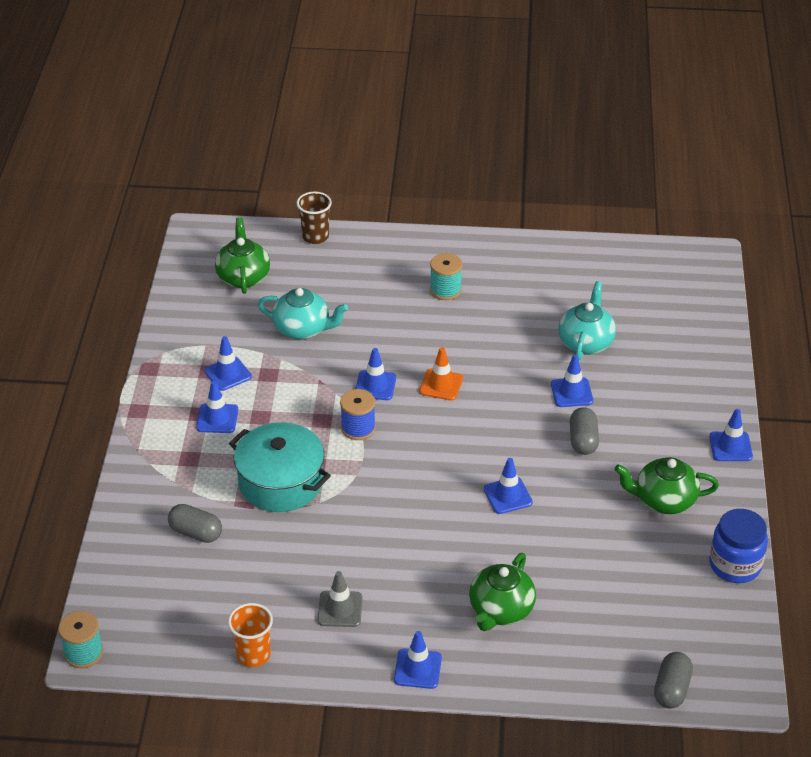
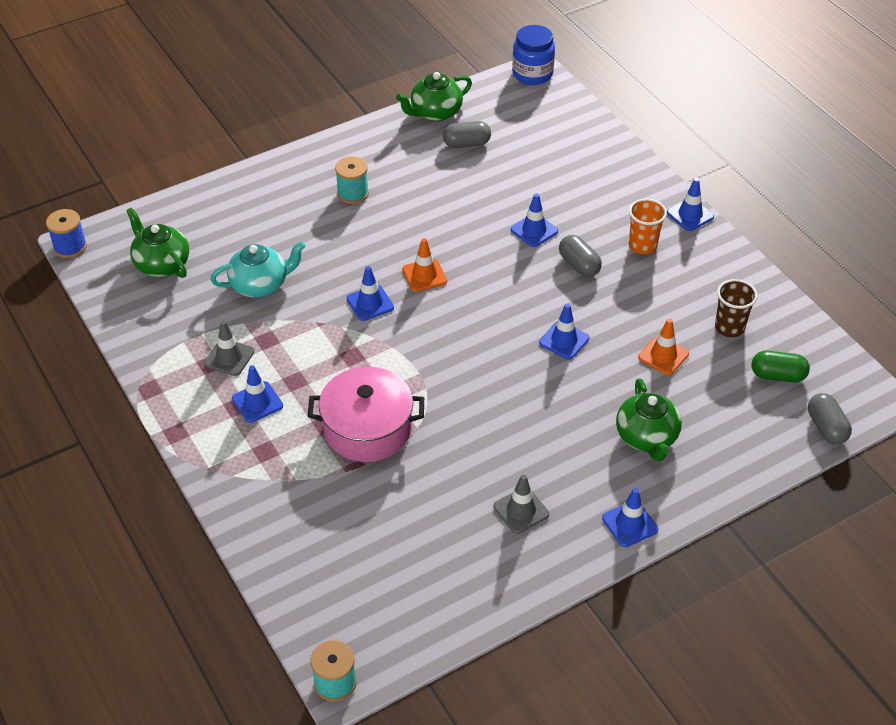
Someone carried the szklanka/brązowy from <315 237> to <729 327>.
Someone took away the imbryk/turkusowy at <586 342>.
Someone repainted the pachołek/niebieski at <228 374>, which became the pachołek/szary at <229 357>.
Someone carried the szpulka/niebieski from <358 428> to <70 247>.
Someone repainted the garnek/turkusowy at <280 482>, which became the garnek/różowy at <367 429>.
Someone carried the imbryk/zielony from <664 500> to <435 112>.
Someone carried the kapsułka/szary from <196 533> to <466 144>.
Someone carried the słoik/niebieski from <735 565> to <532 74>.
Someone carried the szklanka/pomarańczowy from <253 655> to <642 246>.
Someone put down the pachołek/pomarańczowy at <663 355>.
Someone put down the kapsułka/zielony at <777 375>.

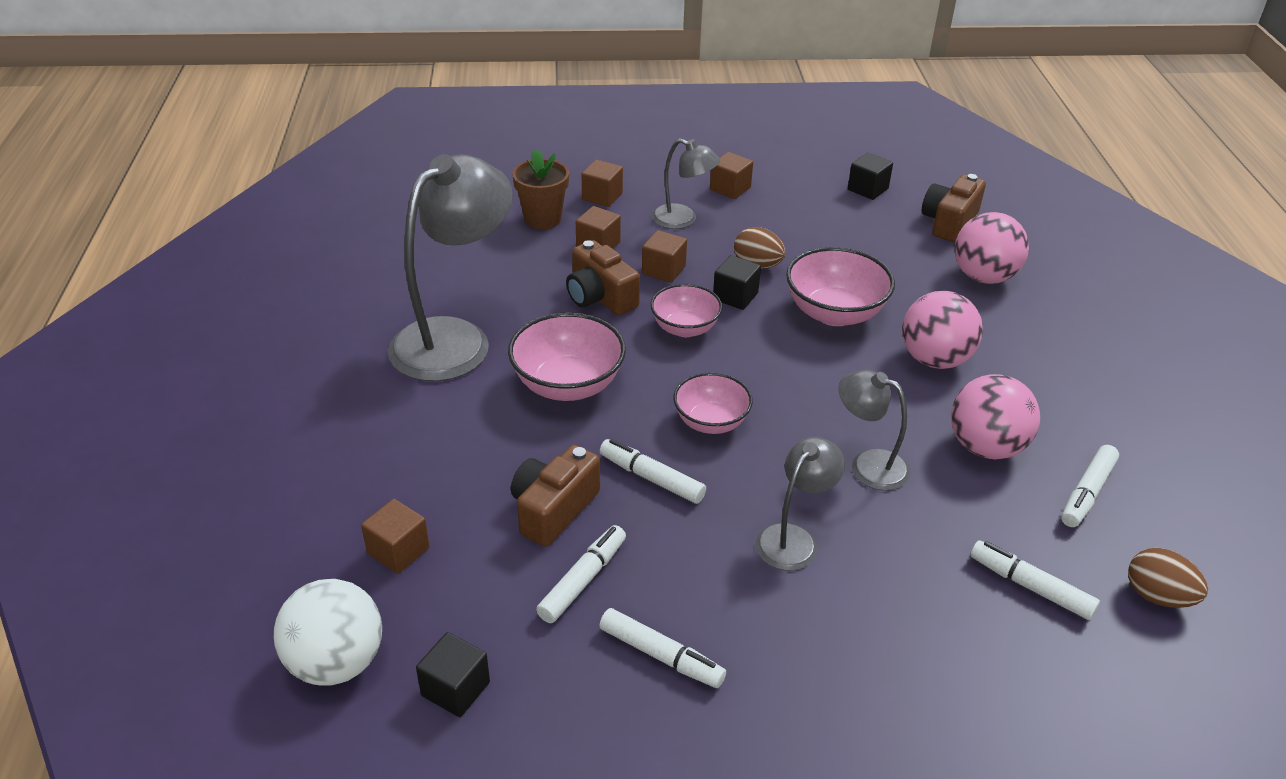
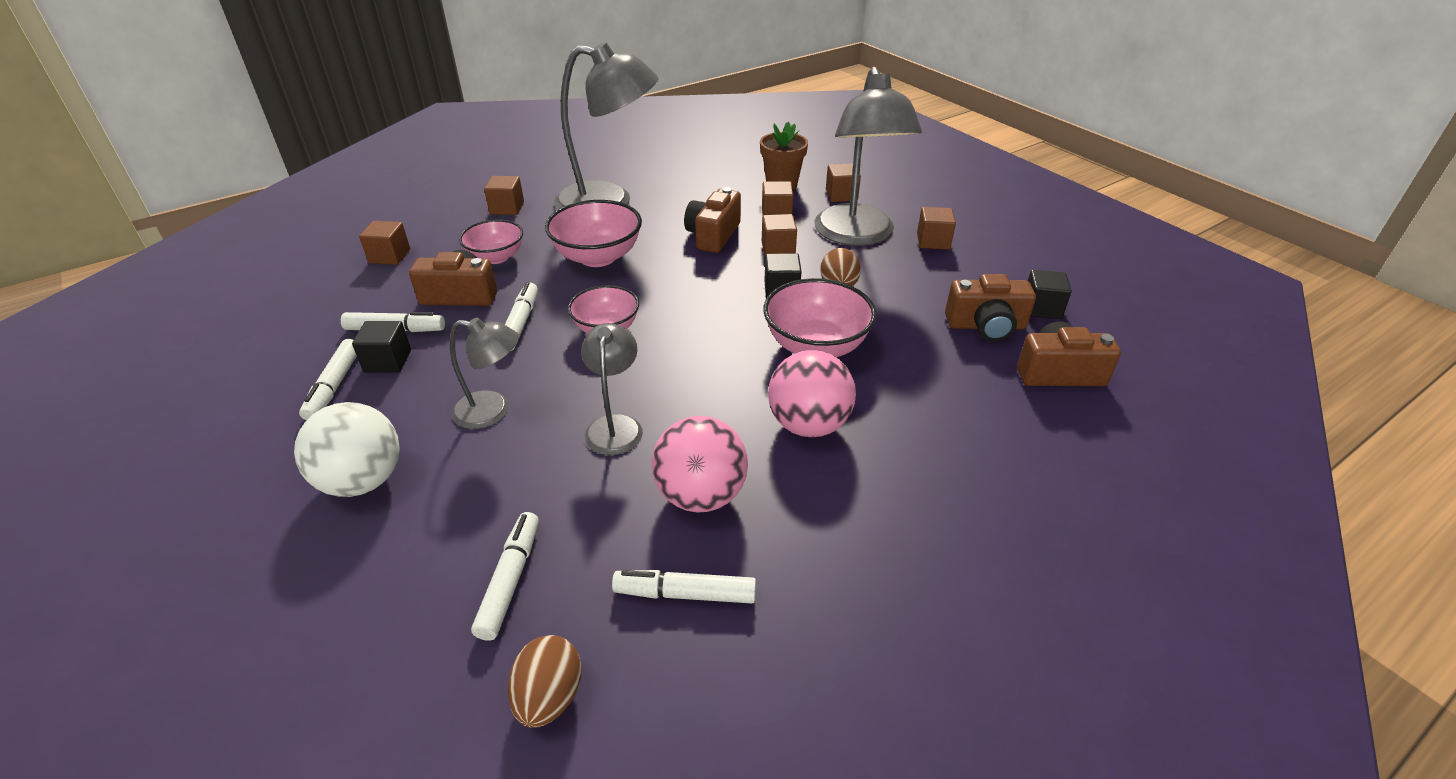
Someone scaled the lampka/szary at <683 220> by 1.92.
Someone took away the piłka/różowy at <983 277>.
Someone carried the miska/różowy from <685 328> to <496 257>.
Someone carried the piłka/biały from <336 662> to <363 481>.
Someone carried the sześcian/czarny from <455 689> to <388 361>.
Someone put down the sześcian/brązowy at <507 208>.
Someone put down the aparat fotograficzny/brązowy at <986 326>.

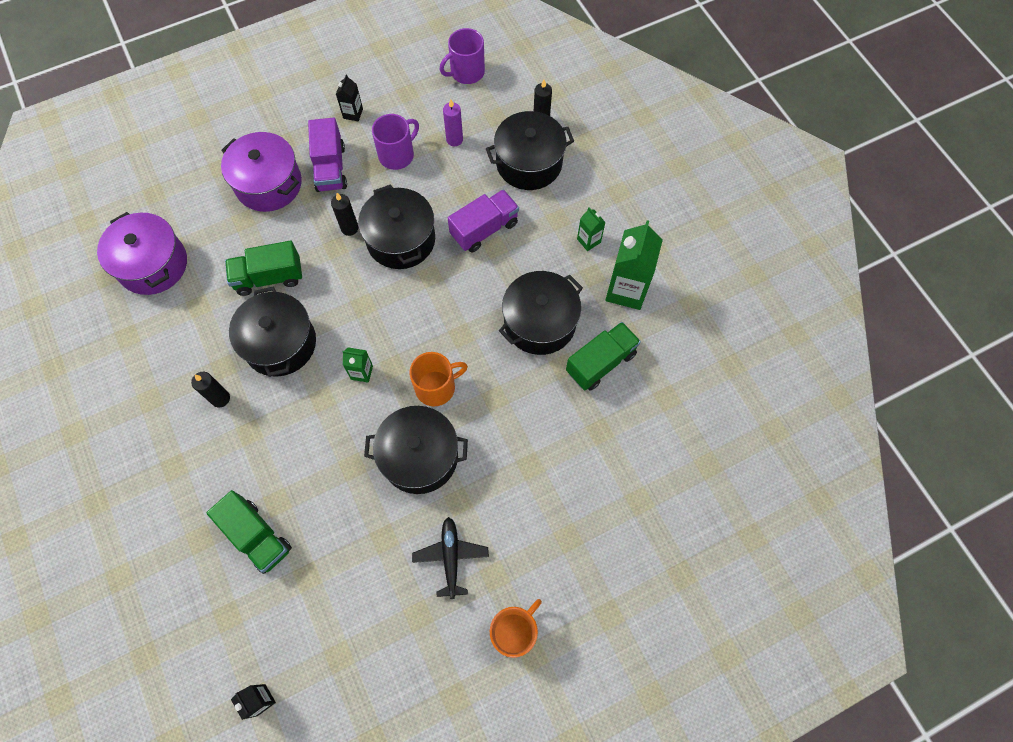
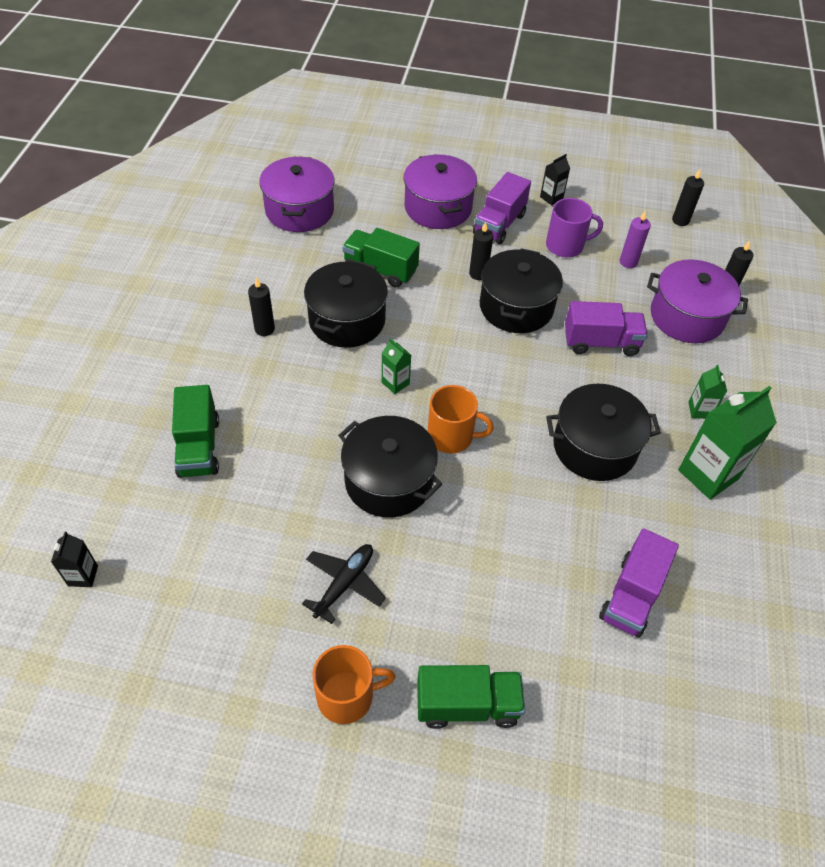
Someone swapped the kubek/fioletowy at <466 72> for the świeca/czarny at <680 220>.
Someone repainted the garnek/czarny at <529 163>, which became the garnek/fioletowy at <686 317>.
Someone carried the ciężarówka/zielony from <601 363> to <467 705>.
Someone put down the ciężarówka/fioletowy at <631 595>.

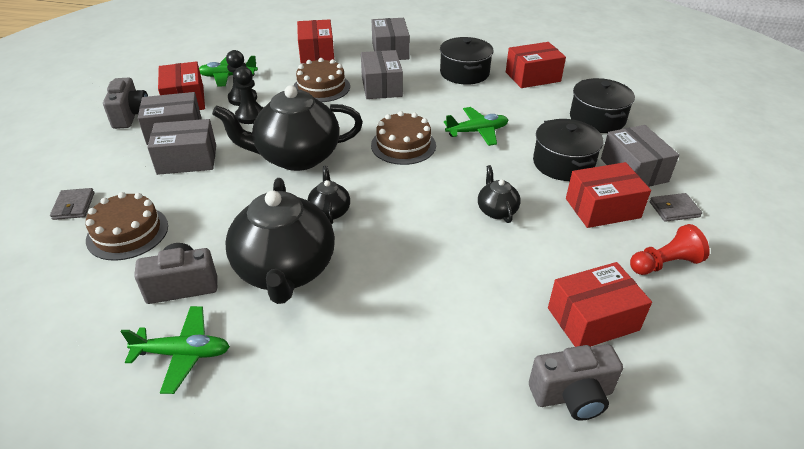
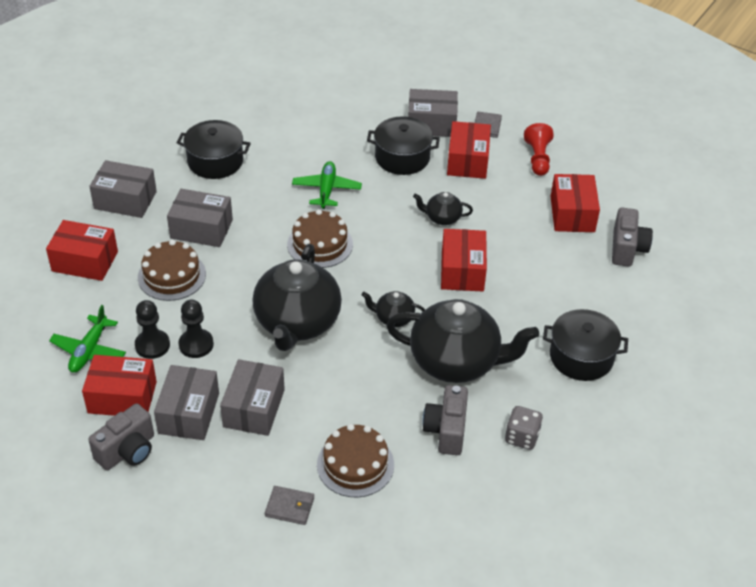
Someone carried the pudełko/czerwony from <532 77> to <462 271>.
Someone rotated the aparat fotograficzny/szary at <131 115> by 120 degrees clockwise.
Someone carried the garnek/czarny from <597 119> to <581 357>.
Someone swapped the samolot/zielony at <183 354> for the kostka do gry/szary at <522 437>.

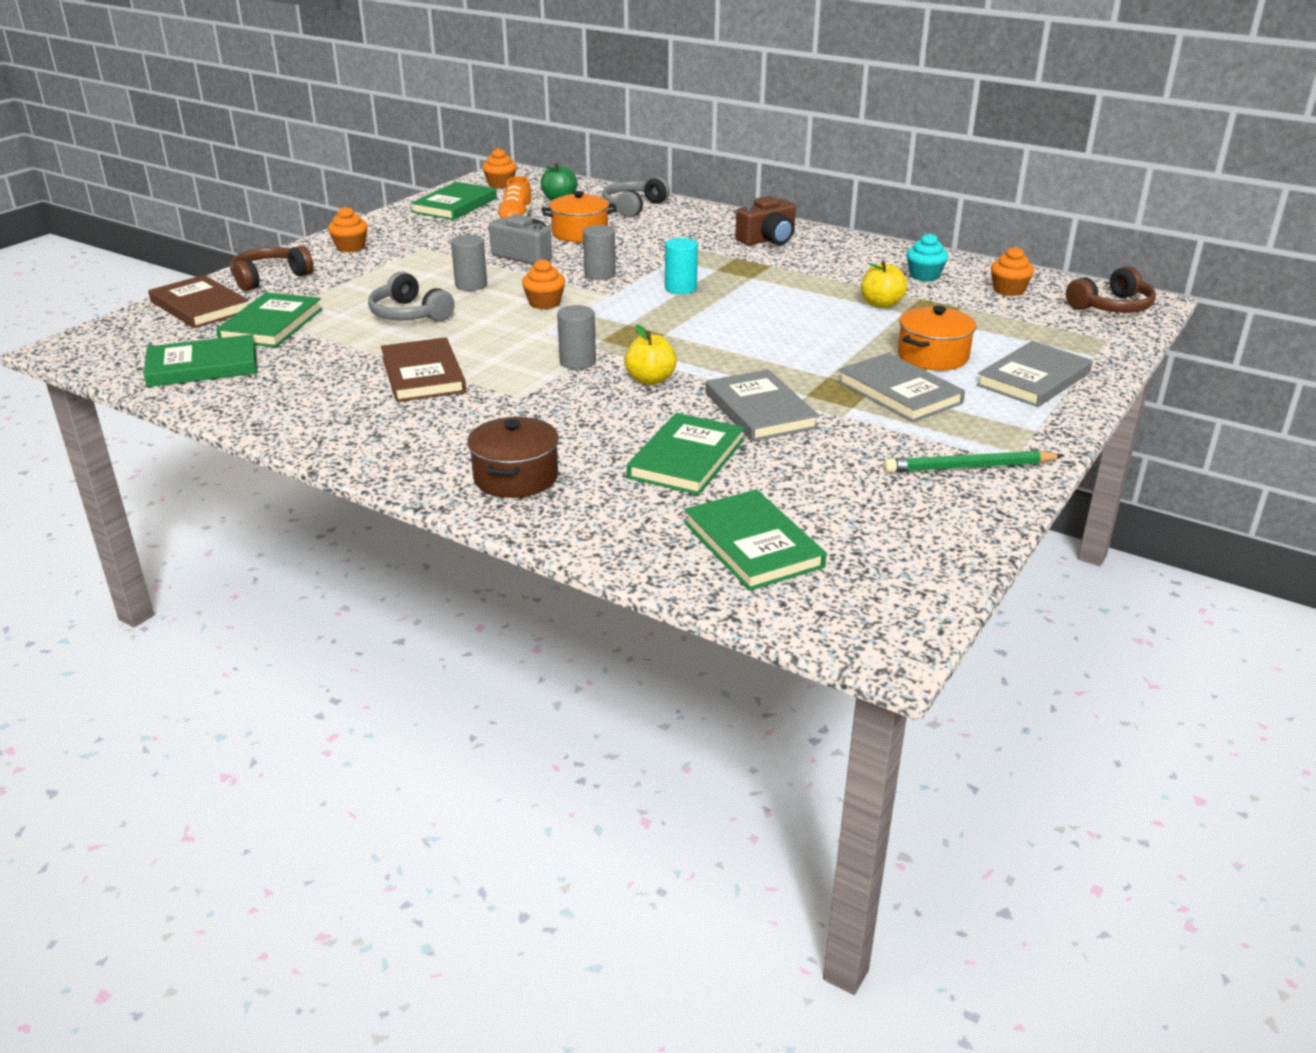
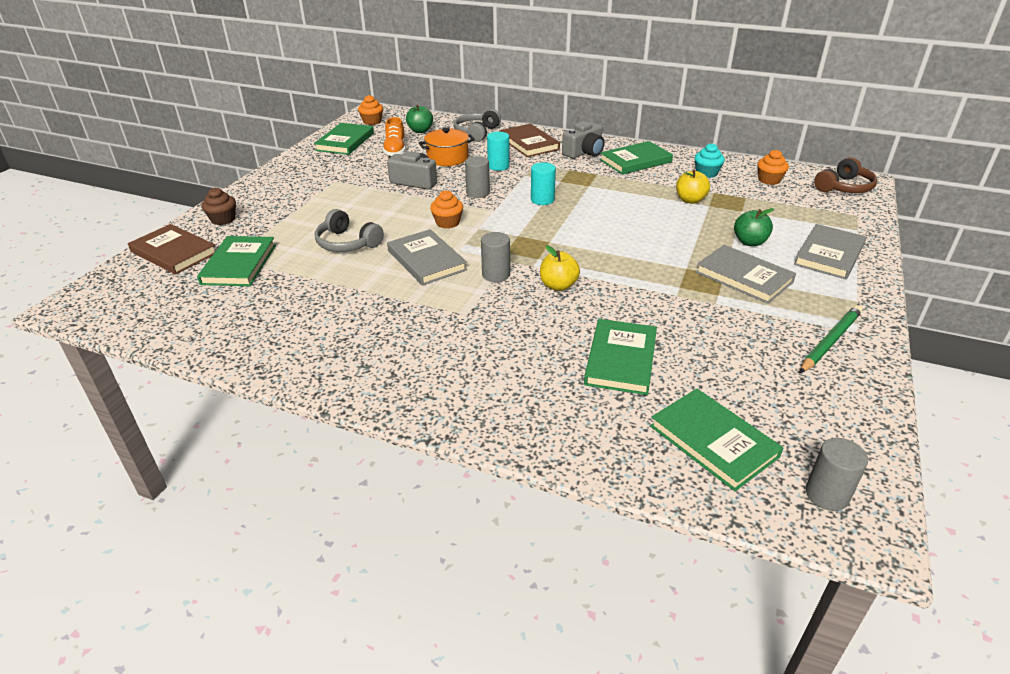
Someone repainted the aparat fotograficzny/brązowy at <768 240>, which became the aparat fotograficzny/szary at <584 152>.
Someone took away the muffinka/pomarańczowy at <350 247>.
Someone carried the walec/szary from <471 285> to <827 494>.
Someone swapped the słuchawki/brązowy at <270 278> for the muffinka/brązowy at <223 219>.
Someone swapped the garnek/pomarańczowy at <932 356> for the jabłko/zielony at <749 242>.
Someone carried the książka/zielony from <202 366> to <635 161>.
Someone carried the książka/brązowy from <423 375> to <529 143>.
Someone carried the książka/szary from <760 410> to <426 260>.
Someone took away the garnek/brązowy at <515 477>.
Someone rotated the ołówek/zielony at <969 467> by 150 degrees clockwise.
Someone put down the walec/turkusowy at <498 166>.

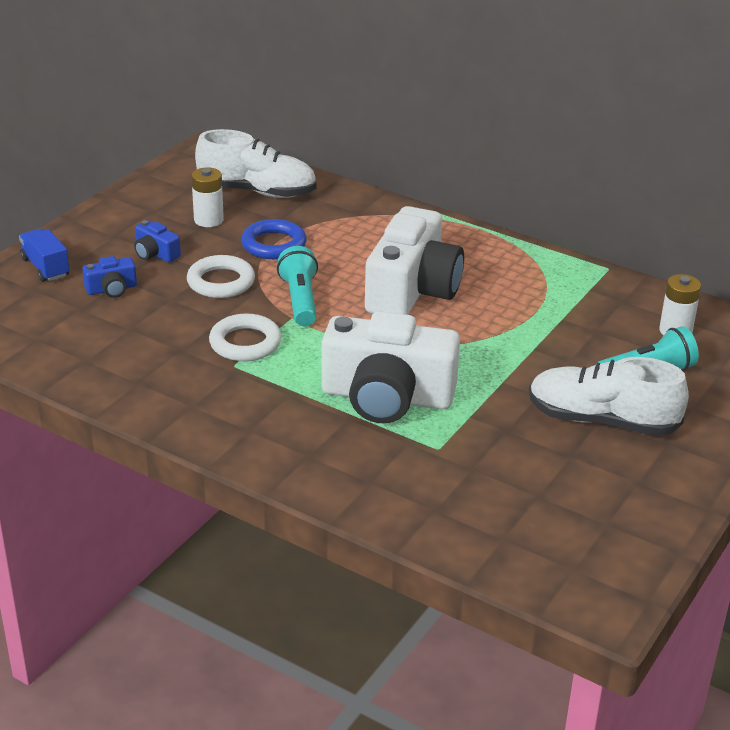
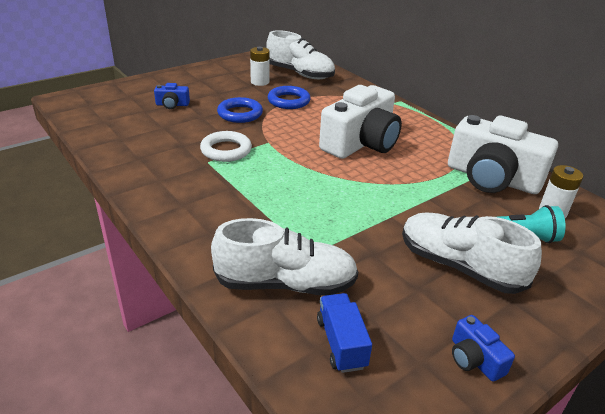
Someone carried the aparat fotograficzny/niebieski from <155 253> to <474 359>.
Someone carried the ciężarówka/niebieski from <45 267> to <341 343>.
Someone took away the latarka/turkusowy at <300 300>.
Someone repainted the pierścień/biały at <221 282>, which became the pierścień/niebieski at <240 114>.
Someone carried the aparat fotograficzny/biały from <387 397> to <492 178>.
Someone put down the but/biały at <285 284>.

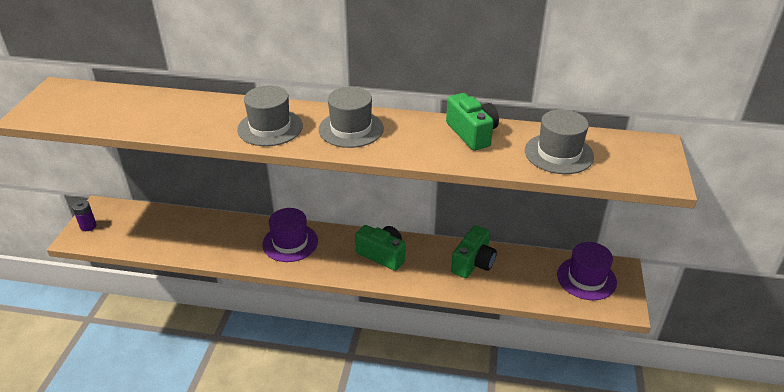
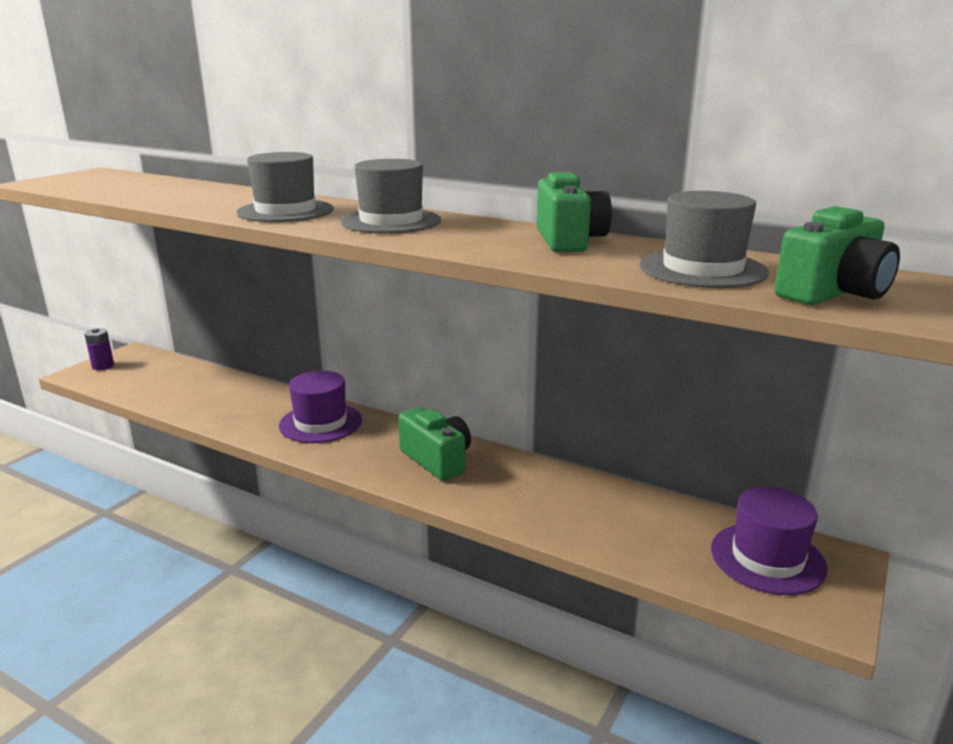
Someone carried the aparat fotograficzny/zielony from <473 263> to <833 293>.

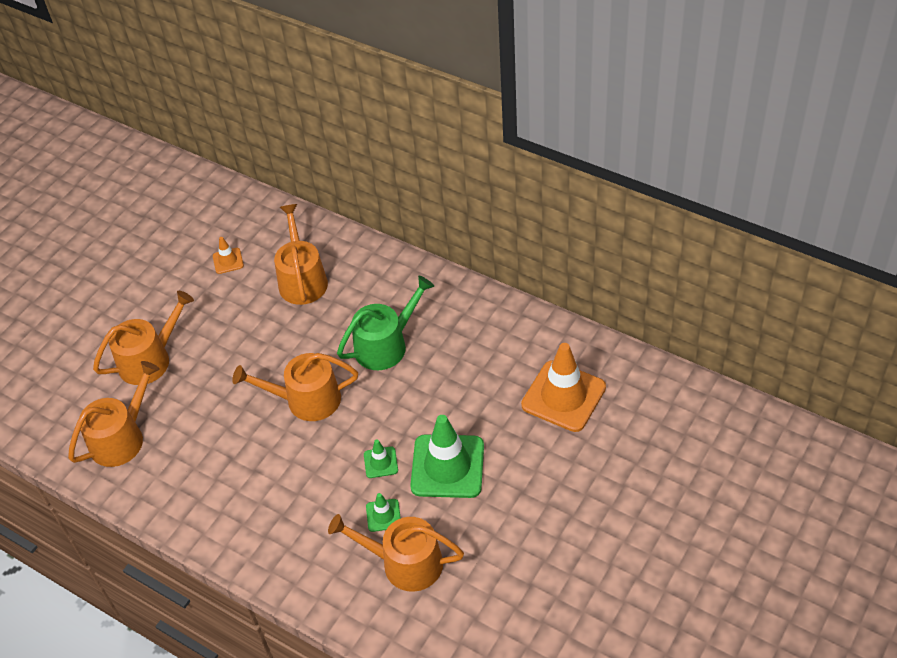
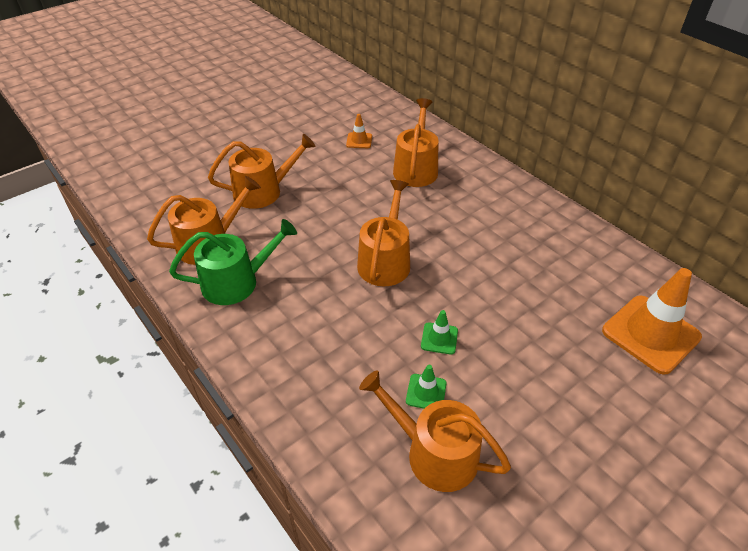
Someone carried the konewka/zielony from <386 345> to <237 282>.
Someone rotated the konewka/pomarańczowy at <306 400> by 90 degrees clockwise.
Someone took away the pachołek/zielony at <447 466>.

